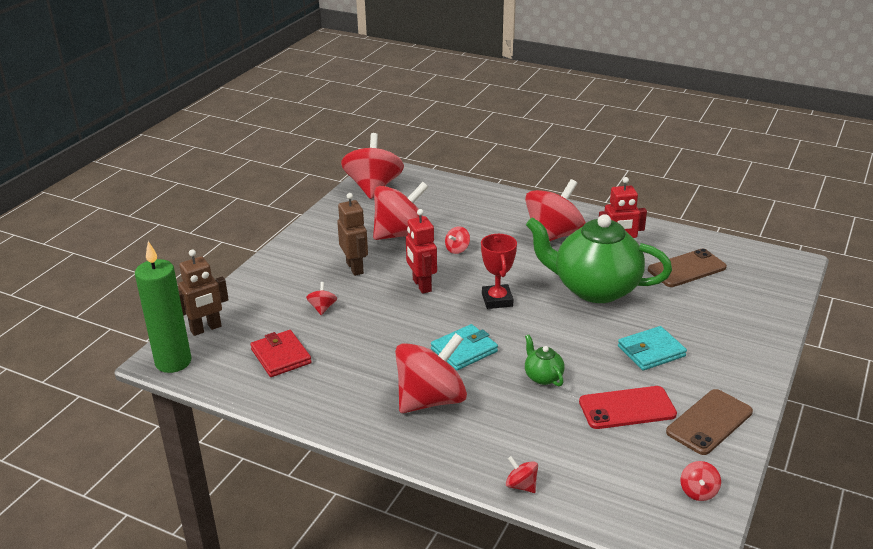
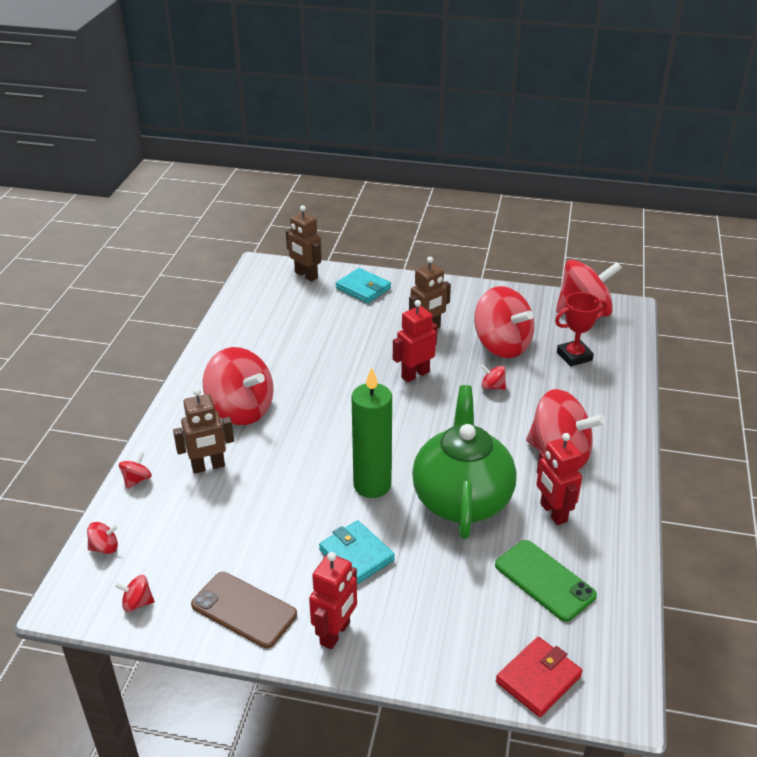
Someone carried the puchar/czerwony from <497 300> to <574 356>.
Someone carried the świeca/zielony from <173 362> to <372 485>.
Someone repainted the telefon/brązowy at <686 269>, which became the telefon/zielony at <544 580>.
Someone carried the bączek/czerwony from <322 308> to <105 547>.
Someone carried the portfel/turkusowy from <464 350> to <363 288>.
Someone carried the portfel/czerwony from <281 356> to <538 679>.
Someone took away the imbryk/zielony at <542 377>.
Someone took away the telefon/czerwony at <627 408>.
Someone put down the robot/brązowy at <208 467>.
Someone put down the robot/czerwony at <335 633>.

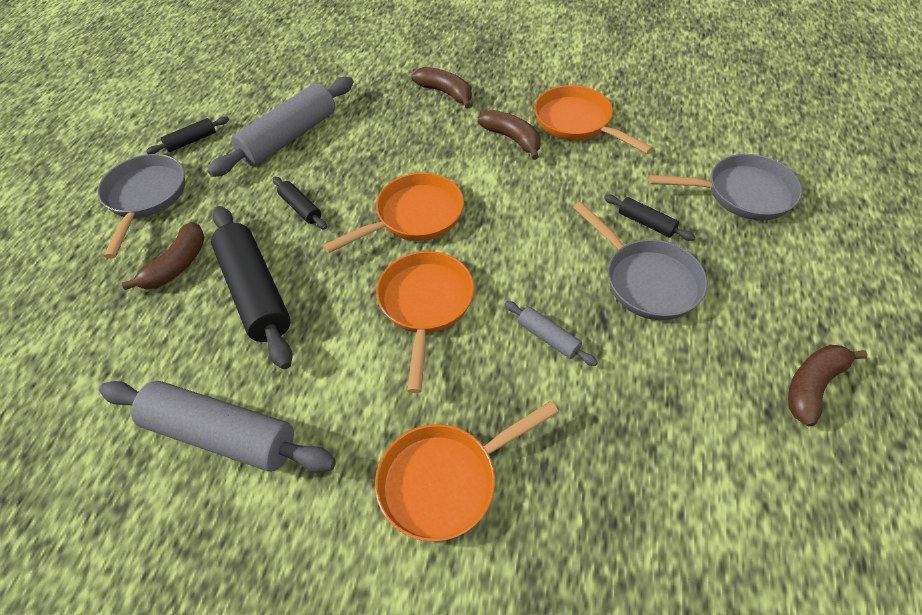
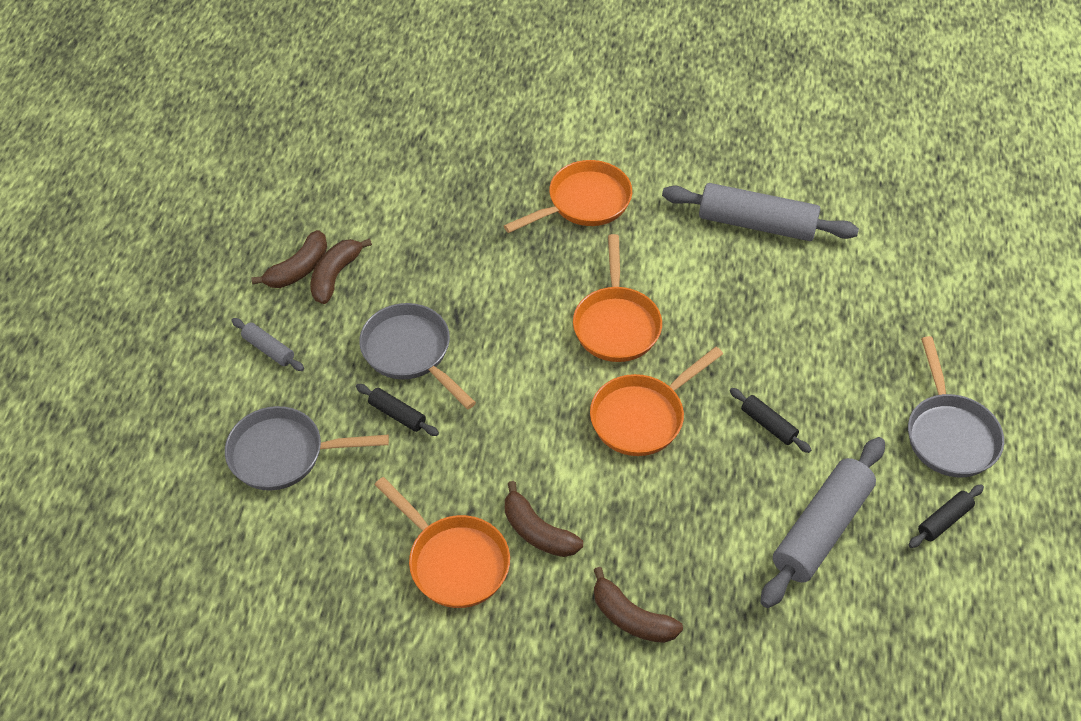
Someone took away the wałek do ciasta/czarny at <255 293>.
Someone carried the banan/brązowy from <177 265> to <335 275>.
Someone carried the wałek do ciasta/szary from <548 337> to <268 349>.

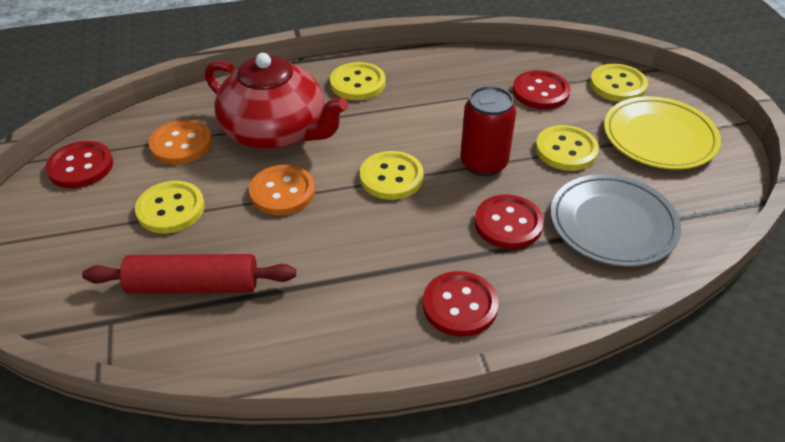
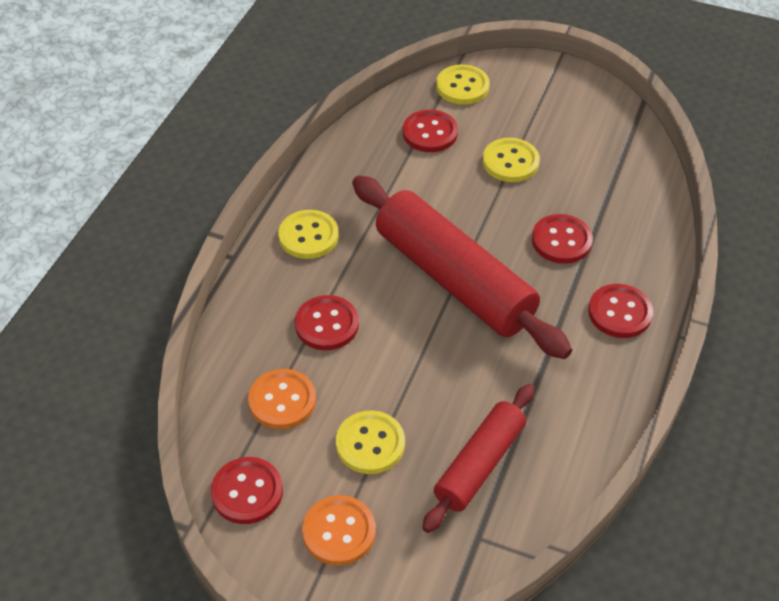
Someone swapped the imbryk/czerwony at <276 132> for the guzik/czerwony at <327 324>.
Someone took away the puszka/czerwony at <483 163>.
Someone took away the talerz/żółty at <659 137>.
Someone swapped the guzik/żółty at <391 177> for the wałek do ciasta/czerwony at <454 279>.
Someone carried the guzik/pomarańczowy from <282 192> to <339 532>.
Someone took away the talerz/szary at <612 224>.

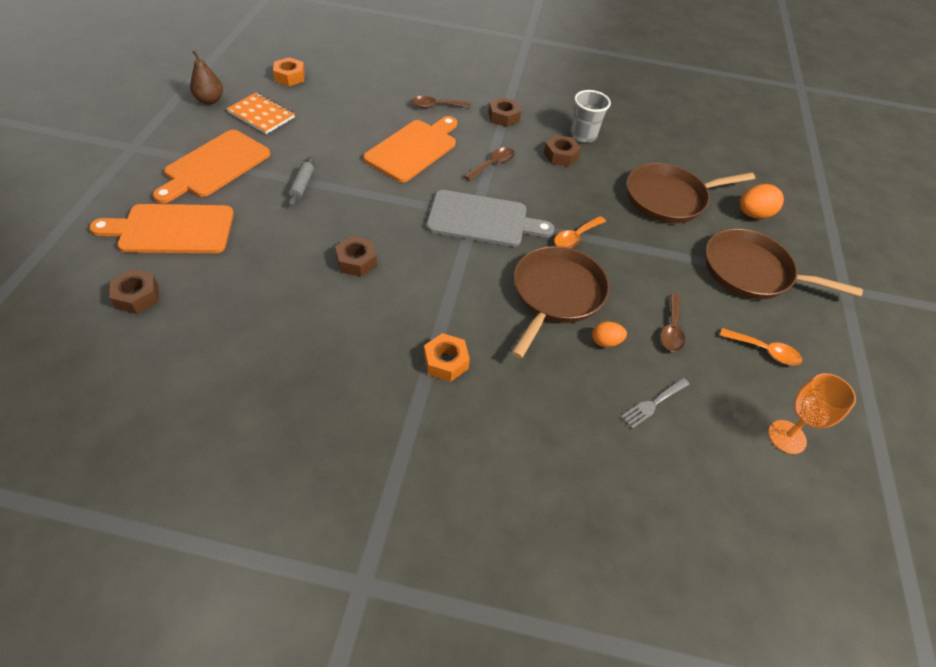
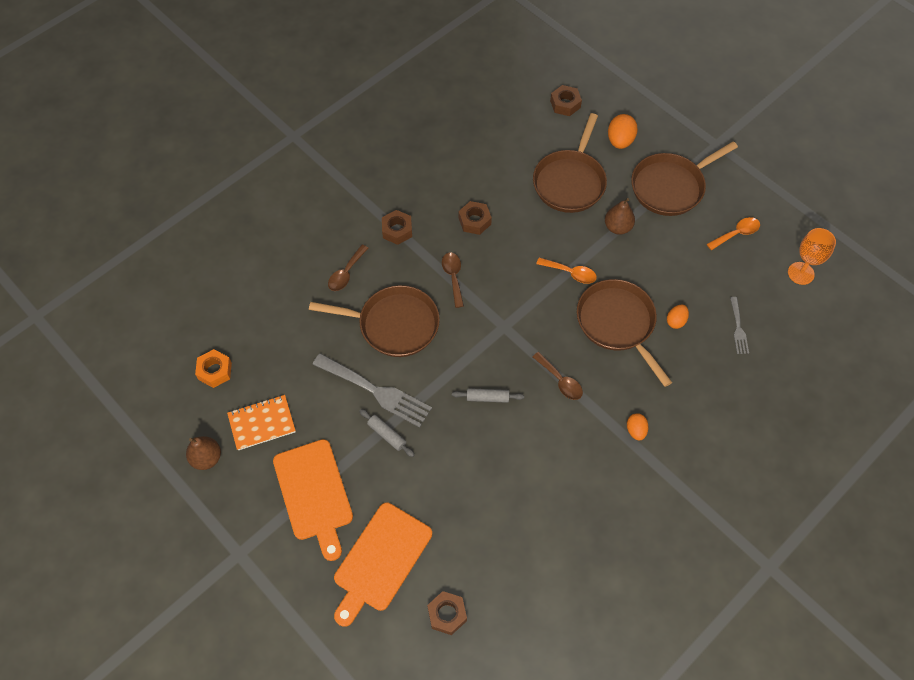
Someone took away the szklanka/szary at <583 135>.
Someone swapped the deska do krojenia/pomarańczowy at <413 149> for the patelnia/brązowy at <394 324>.
Someone took away the deska do krojenia/szary at <482 220>.
Someone rotated the łyżka/pomarańczowy at <575 237> by 60 degrees counterclockwise.
Someone carried the nakrętka/brązowy from <356 261> to <565 104>.
Someone carried the łyżka/brązowy from <671 329> to <560 381>.
Someone swapped the nakrętka/pomarańczowy at <446 362> for the jajko/pomarańczowy at <636 430>.
Someone put down the gruszka/brązowy at <617 227>.
Someone put down the widelec/szary at <376 391>.
Someone put down the wałek do ciasta/szary at <487 398>.

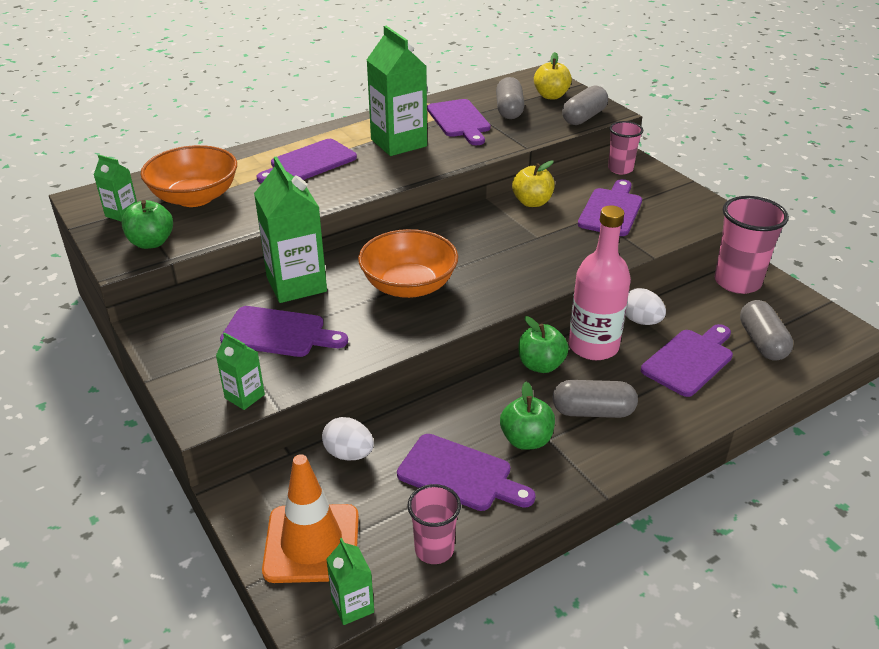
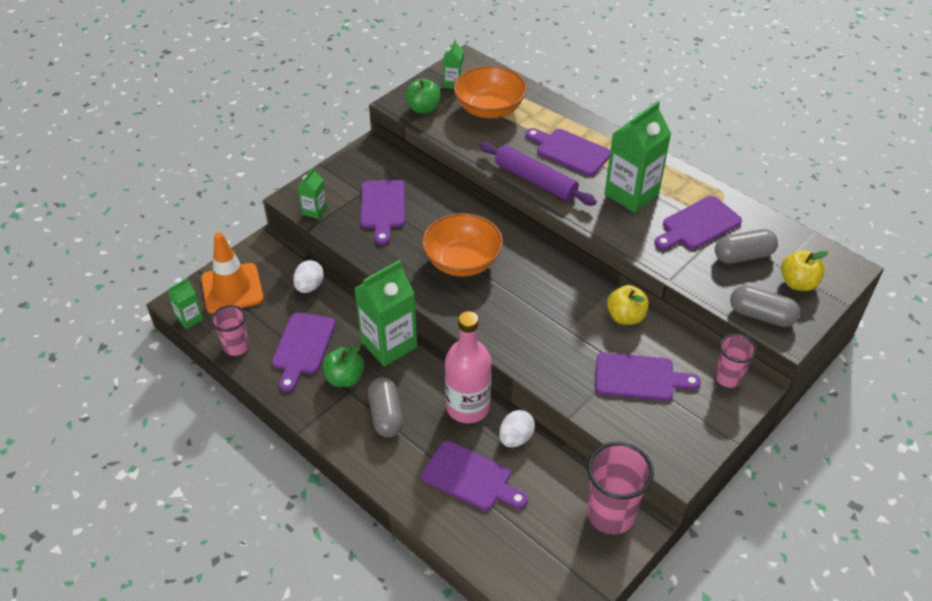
Someone carried the karton mleka/zielony from <296 284> to <389 344>.
Someone took away the kapsułka/szary at <762 342>.
Someone took away the jabłko/zielony at <541 365>.
Someone put down the wałek do ciasta/fioletowy at <535 180>.

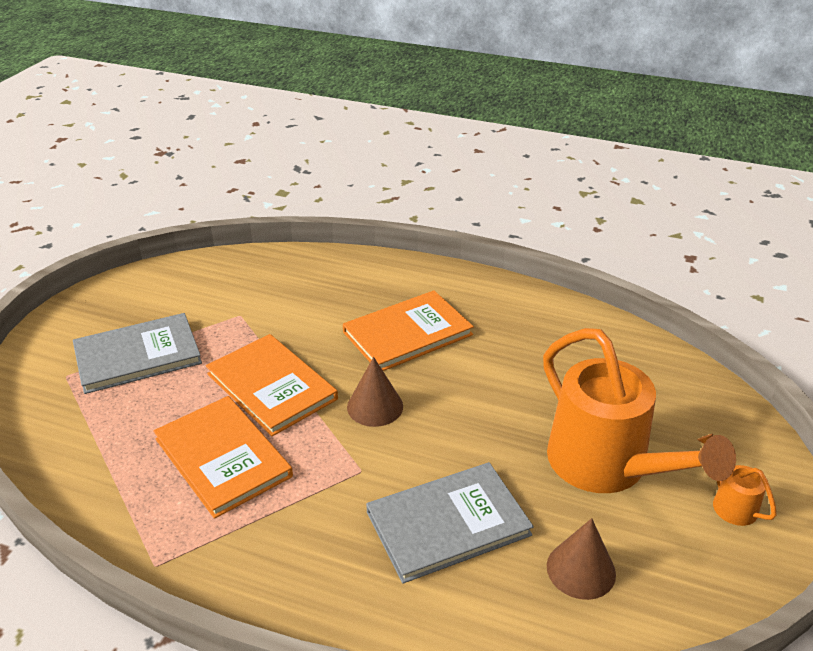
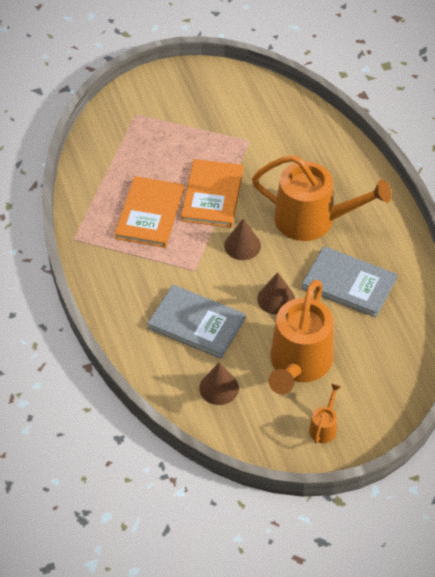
Someone swapped the książka/pomarańczowy at <407 333> for the konewka/pomarańczowy at <313 220>.
Someone carried the książka/szary from <138 356> to <349 283>.
Someone put down the stożek/brązowy at <276 299>.

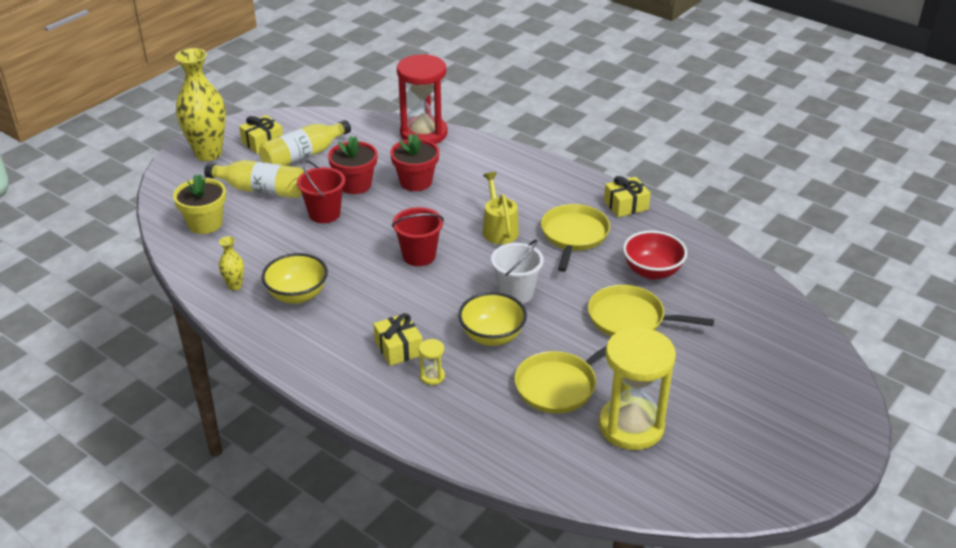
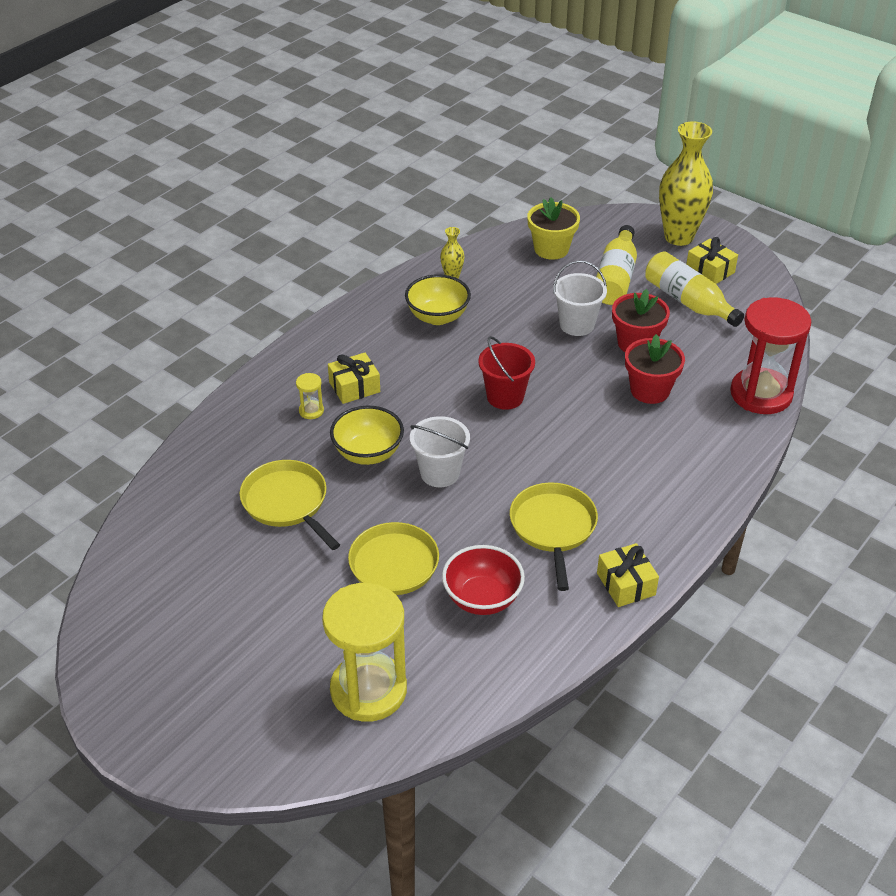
Someone repainted the wiadro/czerwony at <324 214>, which became the wiadro/biały at <577 325>.
Someone took away the konewka/żółty at <499 229>.
Someone rotated the patelnia/żółty at <574 235> by 105 degrees counterclockwise.
Someone carried the klepsydra/żółty from <631 426> to <368 690>.

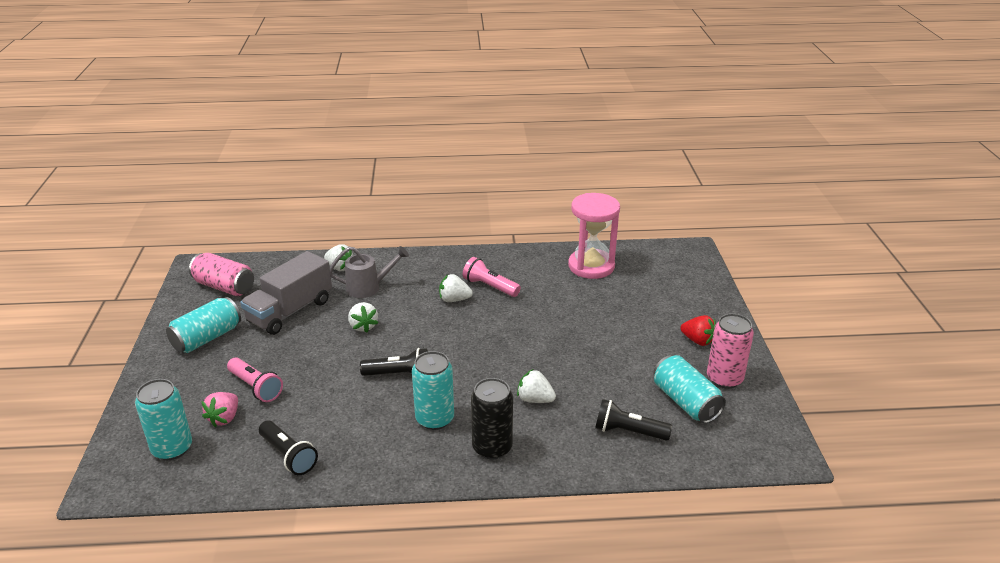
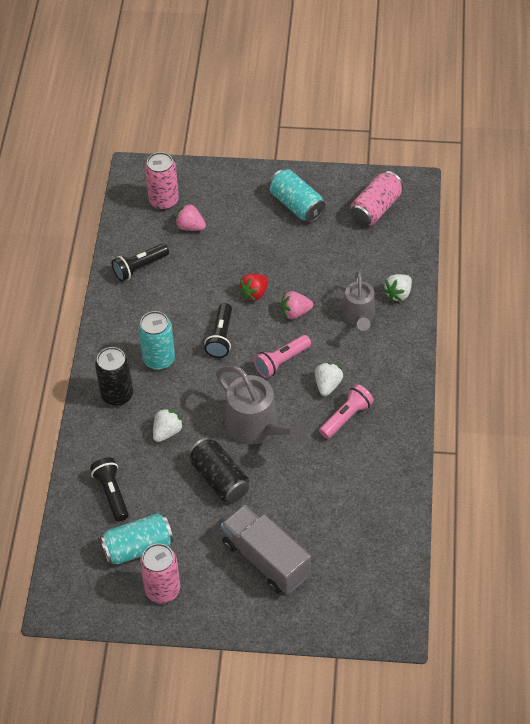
Someone took away the klepsydra/różowy at <591 266>.
Someone carried the ciężarówka/szary from <290 311> to <266 559>.
Someone repainted the truskawka/biały at <363 326>, which became the truskawka/różowy at <295 312>.
Someone carried the truskawka/czerwony from <698 341> to <254 293>.
Someone carried the latarka/różowy from <256 387> to <281 361>.
Someone repainted the puszka/turkusowy at <172 448>, which became the puszka/różowy at <164 200>.
Someone rotated the latarka/czarny at <628 432> by 45 degrees counterclockwise.
Someone put down the konewka/szary at <257 428>.
Someone put down the puszka/czarny at <219 479>.

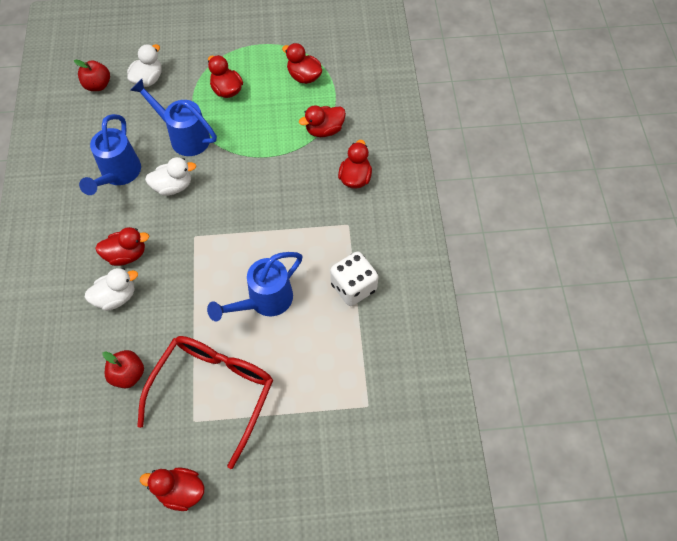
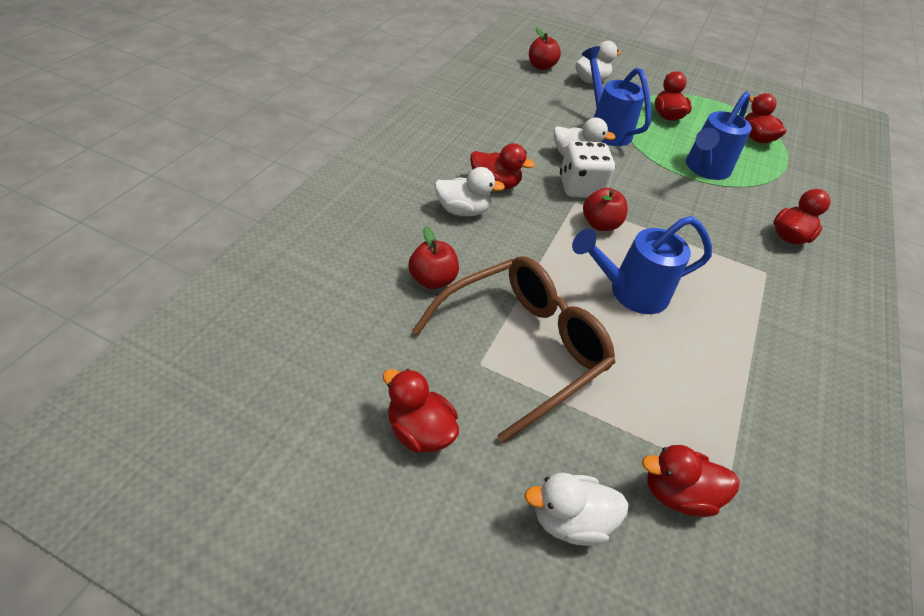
Someone carried the kaczka/czerwony from <324 130> to <677 493>.
Someone carried the konewka/niebieski from <118 175> to <704 169>.
Someone carried the kostka do gry/biały from <353 287> to <580 188>.
Someone repainted the okulary/czerwony at <214 391>, which became the okulary/brązowy at <523 347>.
Someone put down the jabłko/czerwony at <600 224>.
Someone put down the kaczka/biały at <570 520>.

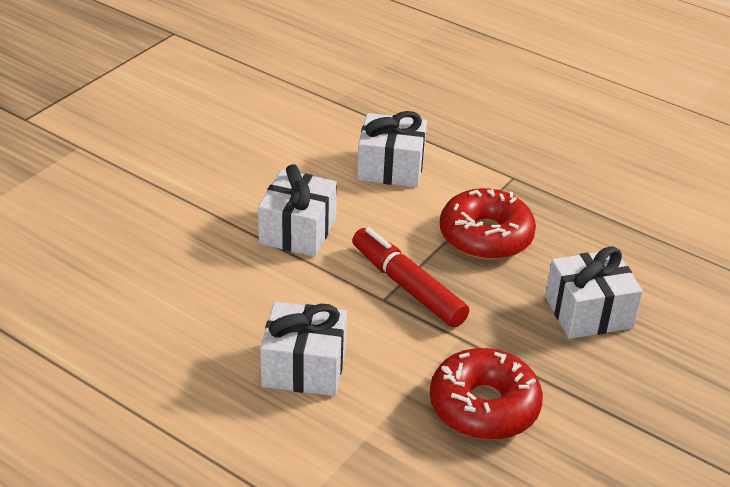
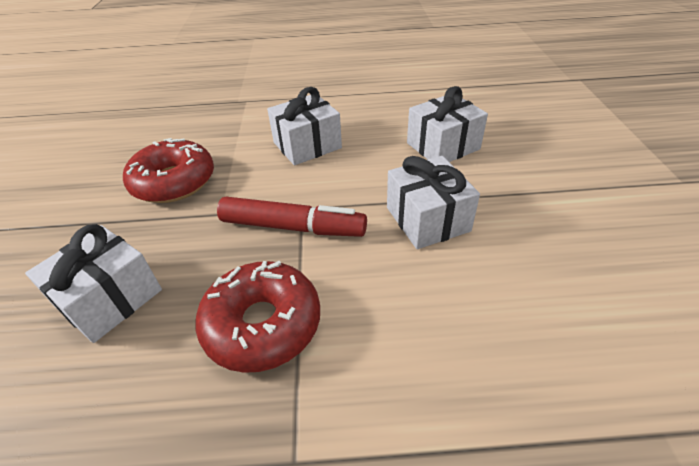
Someone carried the prezent/biały from <391 168> to <443 146>.

